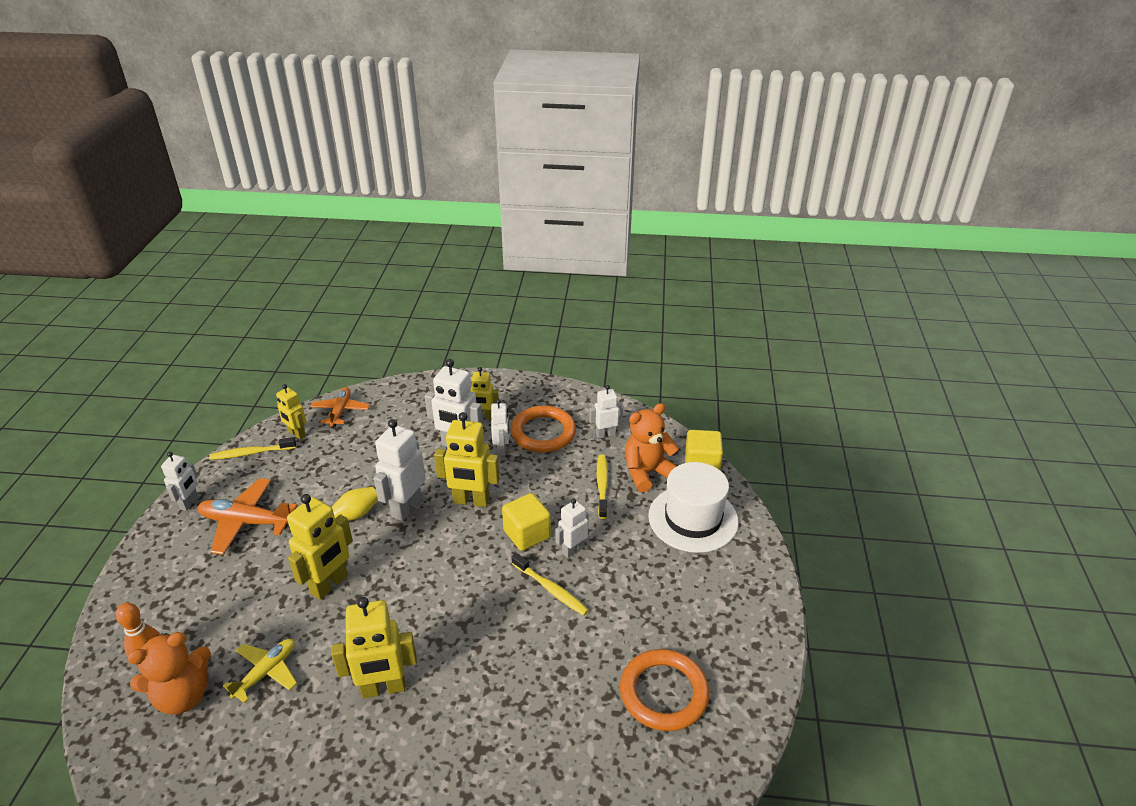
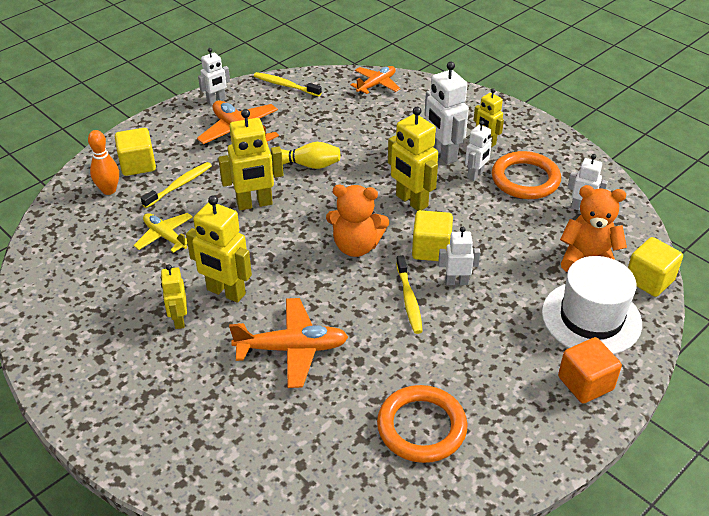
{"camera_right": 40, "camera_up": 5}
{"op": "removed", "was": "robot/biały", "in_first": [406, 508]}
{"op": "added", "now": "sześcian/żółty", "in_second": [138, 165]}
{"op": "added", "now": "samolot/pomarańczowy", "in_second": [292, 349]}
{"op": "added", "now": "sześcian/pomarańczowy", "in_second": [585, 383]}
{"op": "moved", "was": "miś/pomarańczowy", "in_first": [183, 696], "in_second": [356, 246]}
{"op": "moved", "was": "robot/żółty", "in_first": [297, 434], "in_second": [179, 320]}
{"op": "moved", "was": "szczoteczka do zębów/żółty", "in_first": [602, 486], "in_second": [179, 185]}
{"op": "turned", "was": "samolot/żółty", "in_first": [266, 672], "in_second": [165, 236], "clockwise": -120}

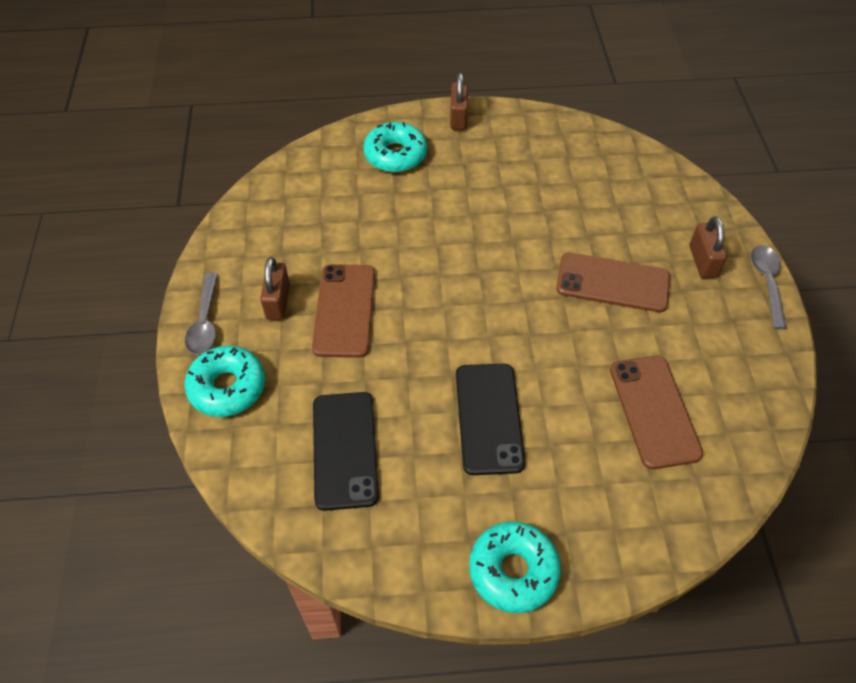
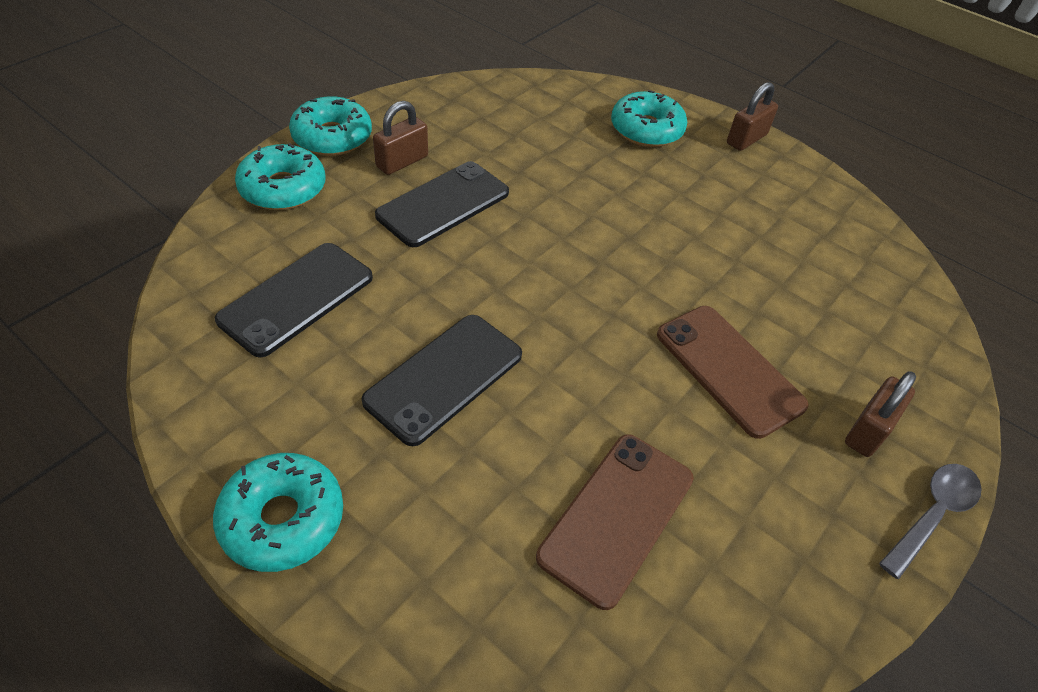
{"camera_right": 40, "camera_up": -5}
{"op": "replaced", "was": "łyżka/szary", "now": "donut/turkusowy", "in_first": [205, 322], "in_second": [332, 137]}
{"op": "recoloured", "was": "telefon/brązowy", "now": "telefon/czarny", "in_first": [345, 310], "in_second": [443, 204]}

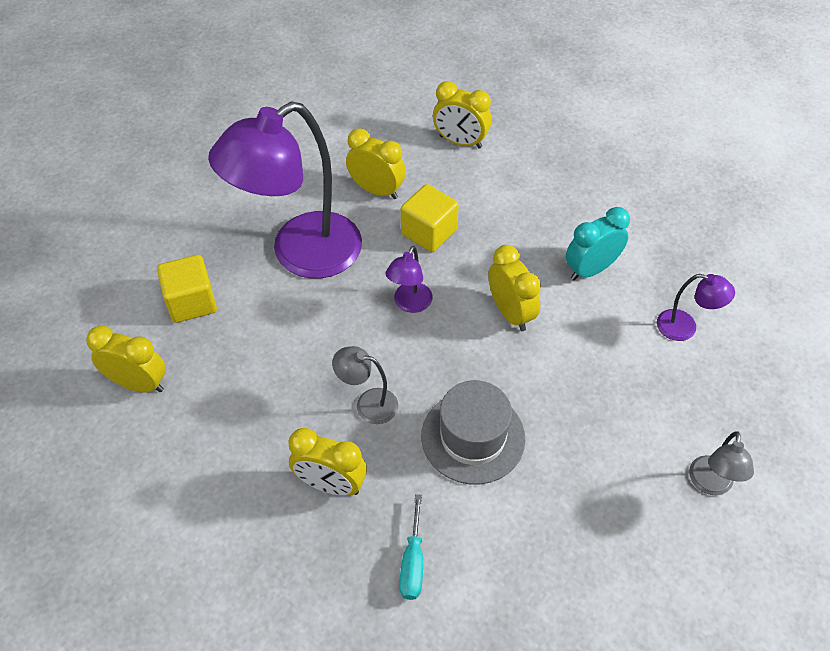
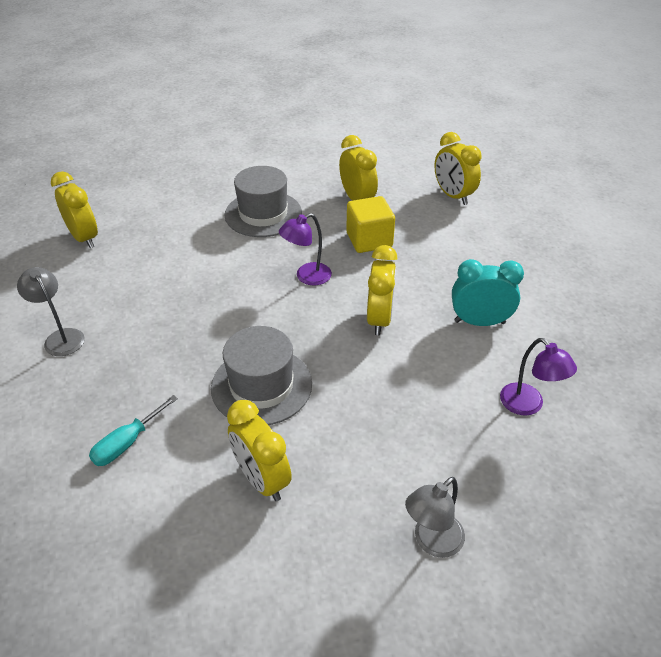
{"camera_right": 35, "camera_up": -10}
{"op": "removed", "was": "sześcian/żółty", "in_first": [191, 302]}
{"op": "moved", "was": "budzik/żółty", "in_first": [331, 484], "in_second": [262, 479]}
{"op": "moved", "was": "lampka/szary", "in_first": [368, 404], "in_second": [61, 337]}
{"op": "replaced", "was": "lampka/fioletowy", "now": "kapelusz/szary", "in_first": [301, 254], "in_second": [263, 214]}

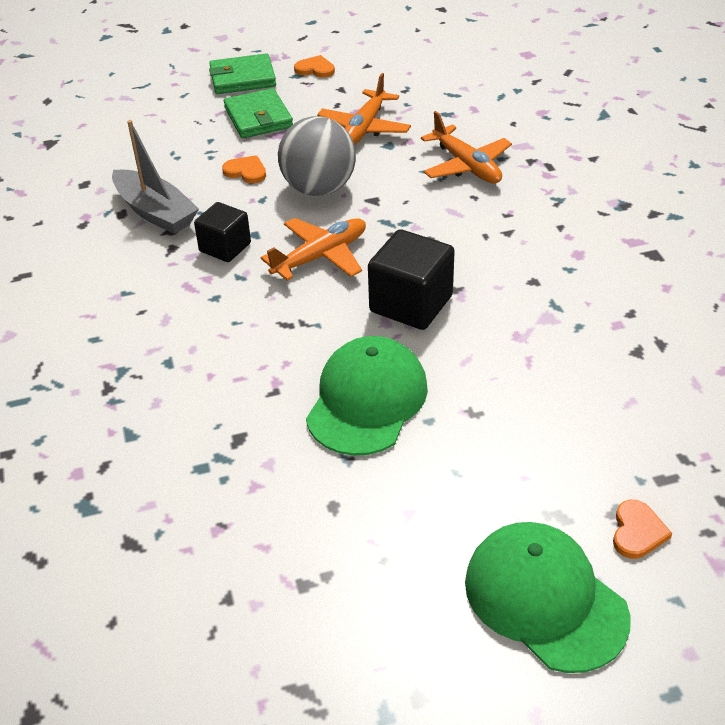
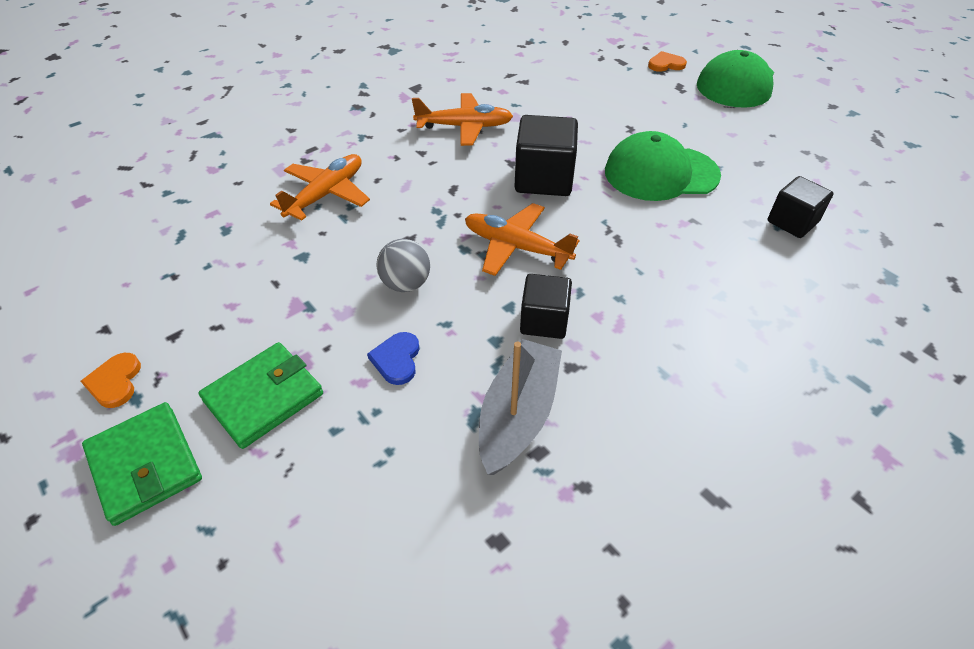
{"camera_right": -115, "camera_up": 5}
{"op": "added", "now": "sześcian/czarny", "in_second": [792, 222]}
{"op": "moved", "was": "samolot/pomarańczowy", "in_first": [364, 128], "in_second": [465, 127]}
{"op": "recoloured", "was": "serce/pomarańczowy", "now": "serce/niebieski", "in_first": [246, 171], "in_second": [397, 359]}
{"op": "resized", "was": "piłka/szary", "in_first": [319, 188], "in_second": [406, 284], "ratio": 0.59}

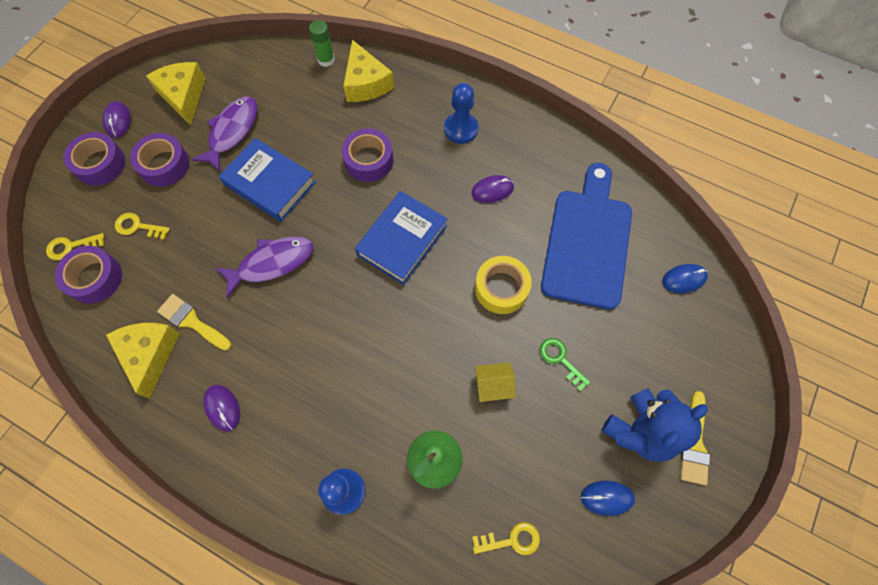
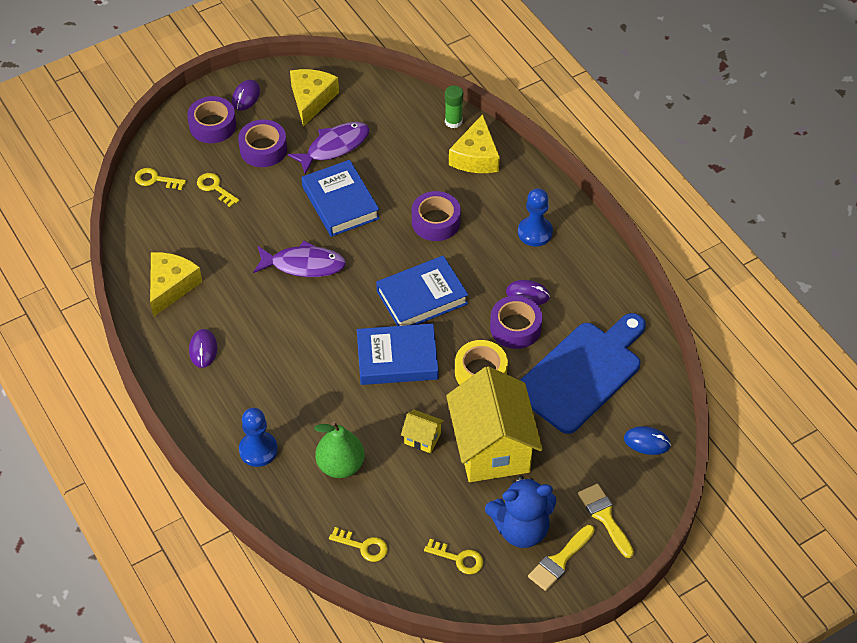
{"camera_right": 30, "camera_up": -15}
{"op": "added", "now": "książka/niebieski", "in_second": [397, 358]}
{"op": "moved", "was": "taśma klejąca/fioletowy", "in_first": [95, 278], "in_second": [515, 327]}
{"op": "moved", "was": "pędzel/żółty", "in_first": [192, 321], "in_second": [605, 517]}
{"op": "replaced", "was": "klucz/zielony", "now": "domek/żółty", "in_first": [560, 360], "in_second": [492, 448]}
{"op": "replaced", "was": "myszka/niebieski", "now": "klucz/żółty", "in_first": [607, 498], "in_second": [458, 558]}

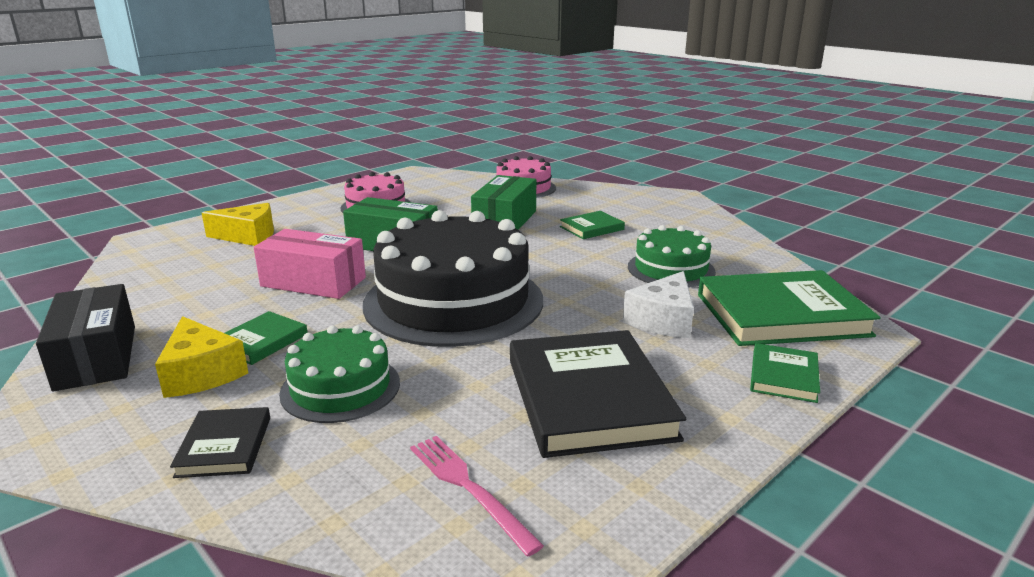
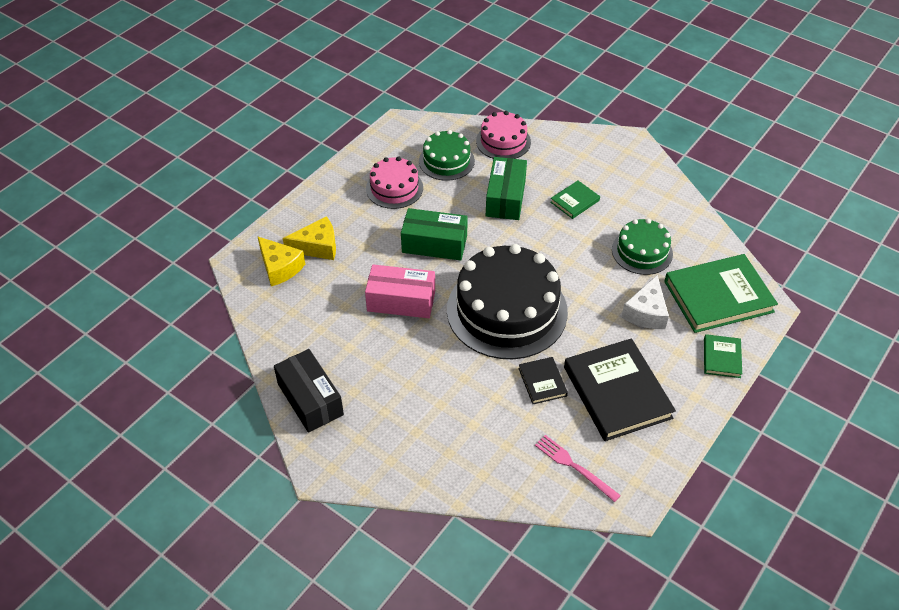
{"camera_right": -10, "camera_up": 25}
{"op": "removed", "was": "książka/zielony", "in_first": [261, 341]}
{"op": "moved", "was": "ser/żółty", "in_first": [201, 373], "in_second": [280, 267]}
{"op": "moved", "was": "książka/czarny", "in_first": [224, 446], "in_second": [542, 382]}
{"op": "moved", "was": "tort/zielony", "in_first": [340, 387], "in_second": [446, 161]}

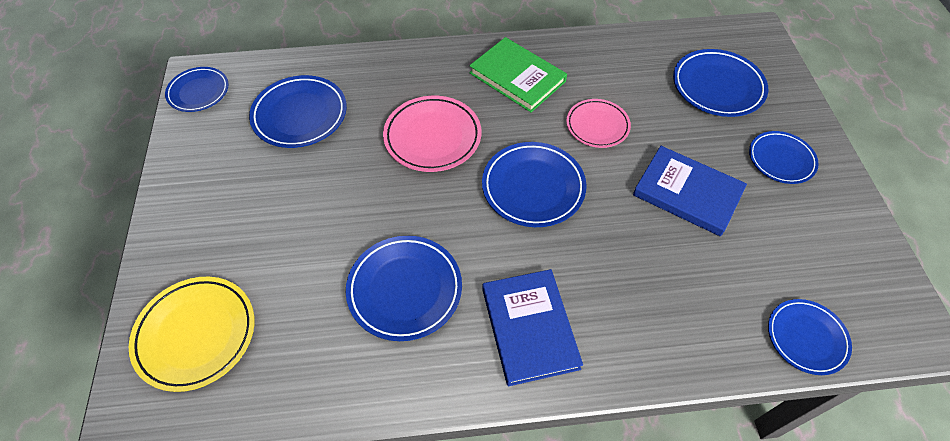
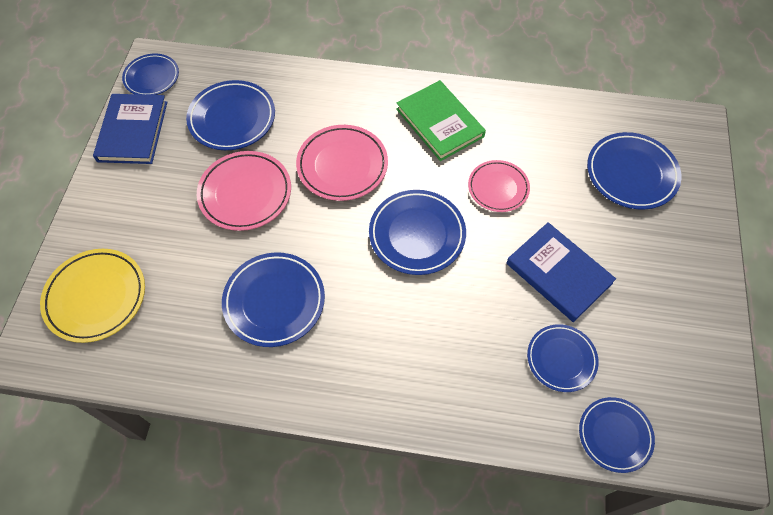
{"camera_right": 15, "camera_up": 5}
{"op": "added", "now": "talerz/różowy", "in_second": [245, 193]}
{"op": "moved", "was": "książka/niebieski", "in_first": [529, 328], "in_second": [133, 131]}
{"op": "moved", "was": "talerz/niebieski", "in_first": [781, 160], "in_second": [561, 359]}

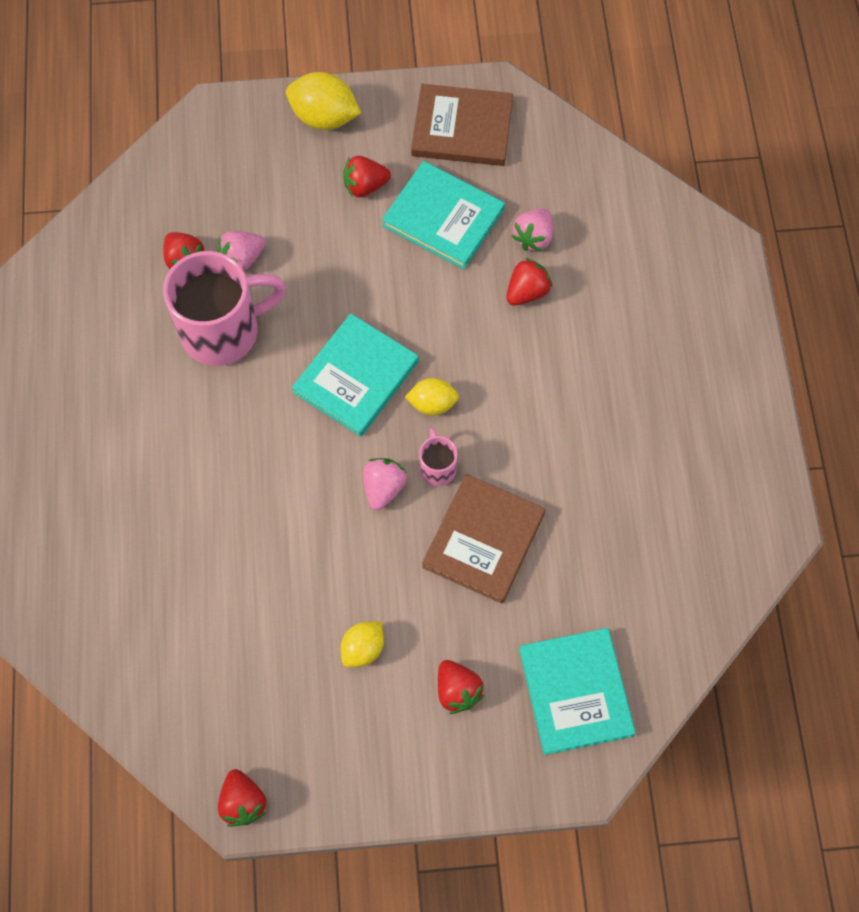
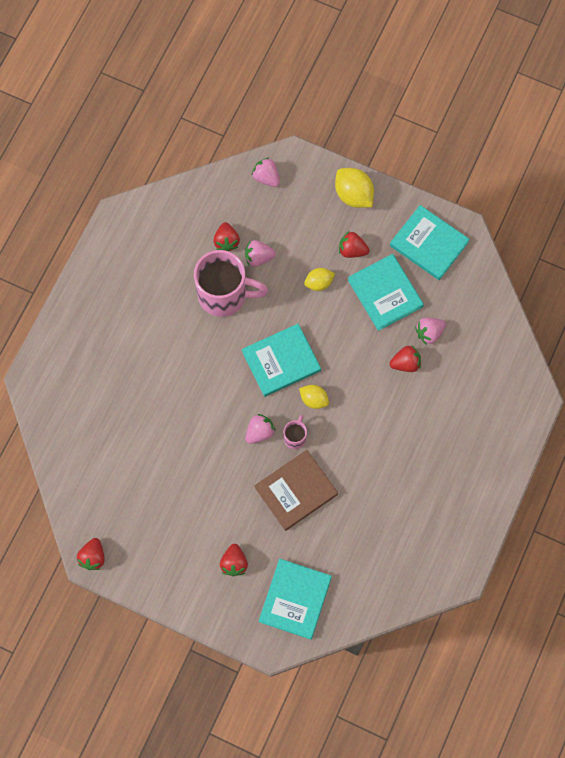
{"camera_right": 30, "camera_up": 5}
{"op": "added", "now": "truskawka/różowy", "in_second": [266, 177]}
{"op": "moved", "was": "cytryna/żółty", "in_first": [363, 648], "in_second": [319, 283]}
{"op": "recoloured", "was": "książka/brązowy", "now": "książka/turkusowy", "in_first": [462, 128], "in_second": [429, 244]}

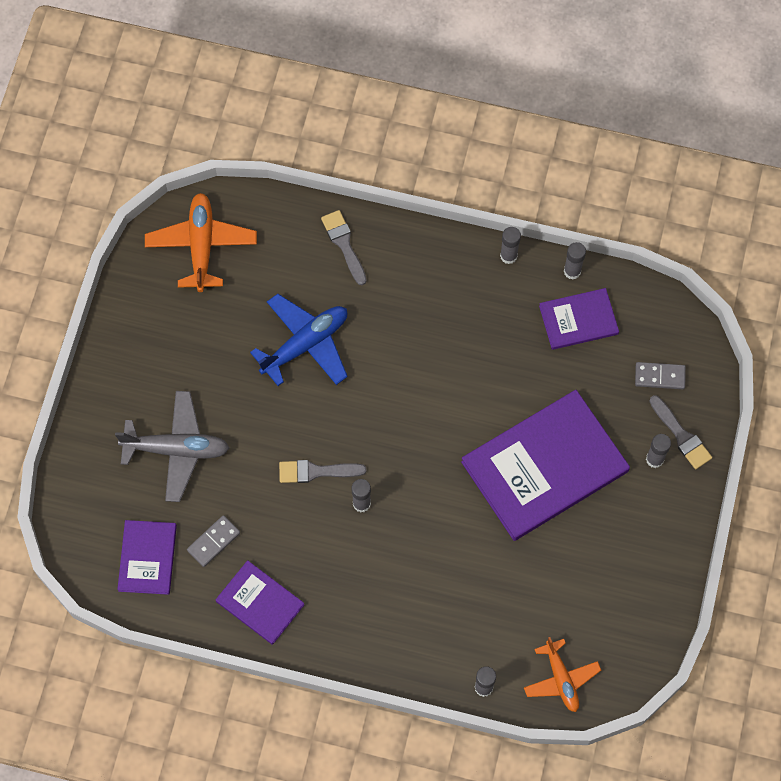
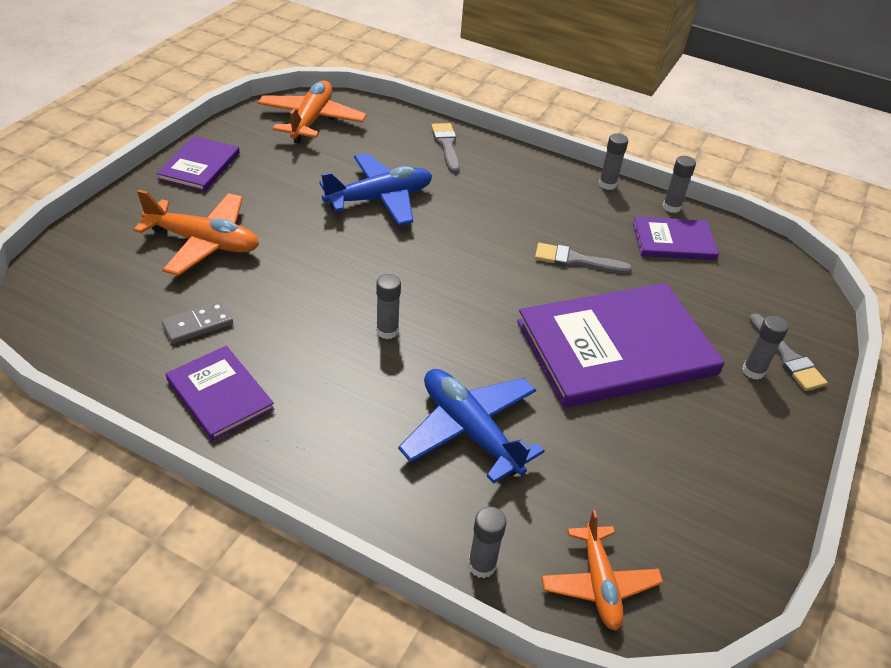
{"camera_right": 10, "camera_up": -25}
{"op": "removed", "was": "kostka domina/szary", "in_first": [660, 376]}
{"op": "added", "now": "samolot/niebieski", "in_second": [470, 430]}
{"op": "moved", "was": "książka/fioletowy", "in_first": [147, 558], "in_second": [199, 166]}
{"op": "moved", "was": "pędzel/szary", "in_first": [316, 471], "in_second": [576, 260]}
{"op": "recoloured", "was": "samolot/szary", "now": "samolot/pomarańczowy", "in_first": [176, 449], "in_second": [204, 242]}

